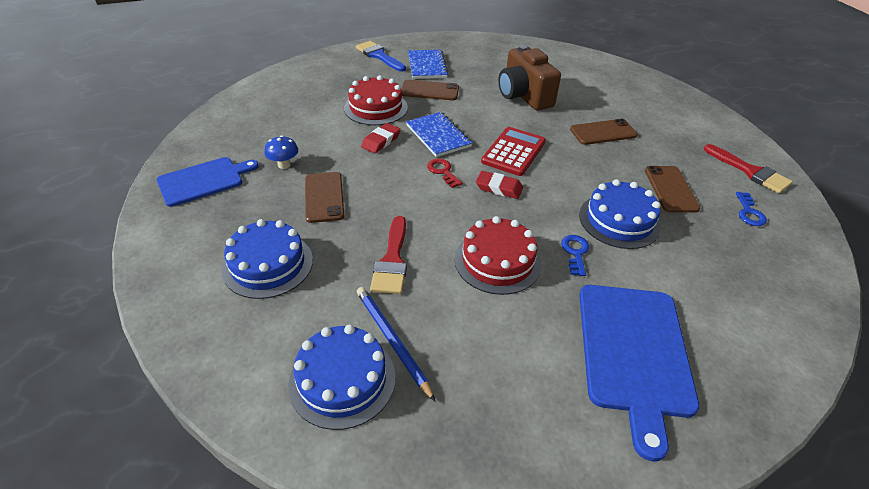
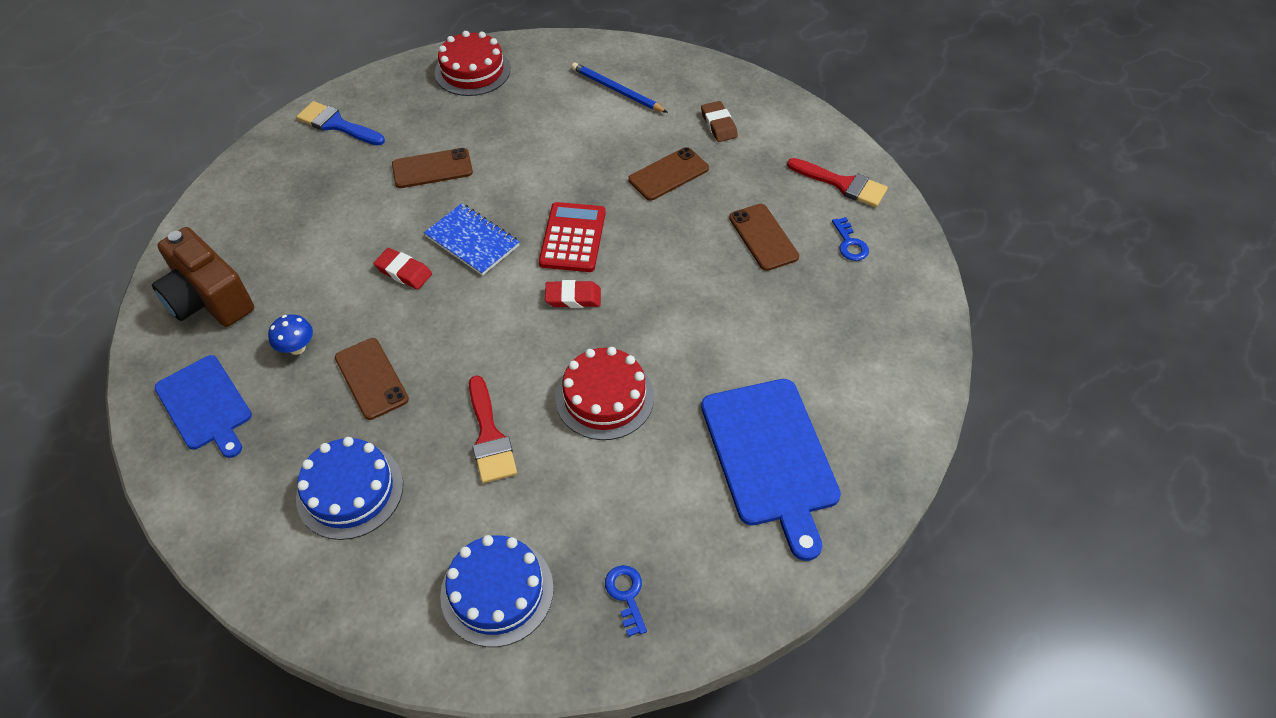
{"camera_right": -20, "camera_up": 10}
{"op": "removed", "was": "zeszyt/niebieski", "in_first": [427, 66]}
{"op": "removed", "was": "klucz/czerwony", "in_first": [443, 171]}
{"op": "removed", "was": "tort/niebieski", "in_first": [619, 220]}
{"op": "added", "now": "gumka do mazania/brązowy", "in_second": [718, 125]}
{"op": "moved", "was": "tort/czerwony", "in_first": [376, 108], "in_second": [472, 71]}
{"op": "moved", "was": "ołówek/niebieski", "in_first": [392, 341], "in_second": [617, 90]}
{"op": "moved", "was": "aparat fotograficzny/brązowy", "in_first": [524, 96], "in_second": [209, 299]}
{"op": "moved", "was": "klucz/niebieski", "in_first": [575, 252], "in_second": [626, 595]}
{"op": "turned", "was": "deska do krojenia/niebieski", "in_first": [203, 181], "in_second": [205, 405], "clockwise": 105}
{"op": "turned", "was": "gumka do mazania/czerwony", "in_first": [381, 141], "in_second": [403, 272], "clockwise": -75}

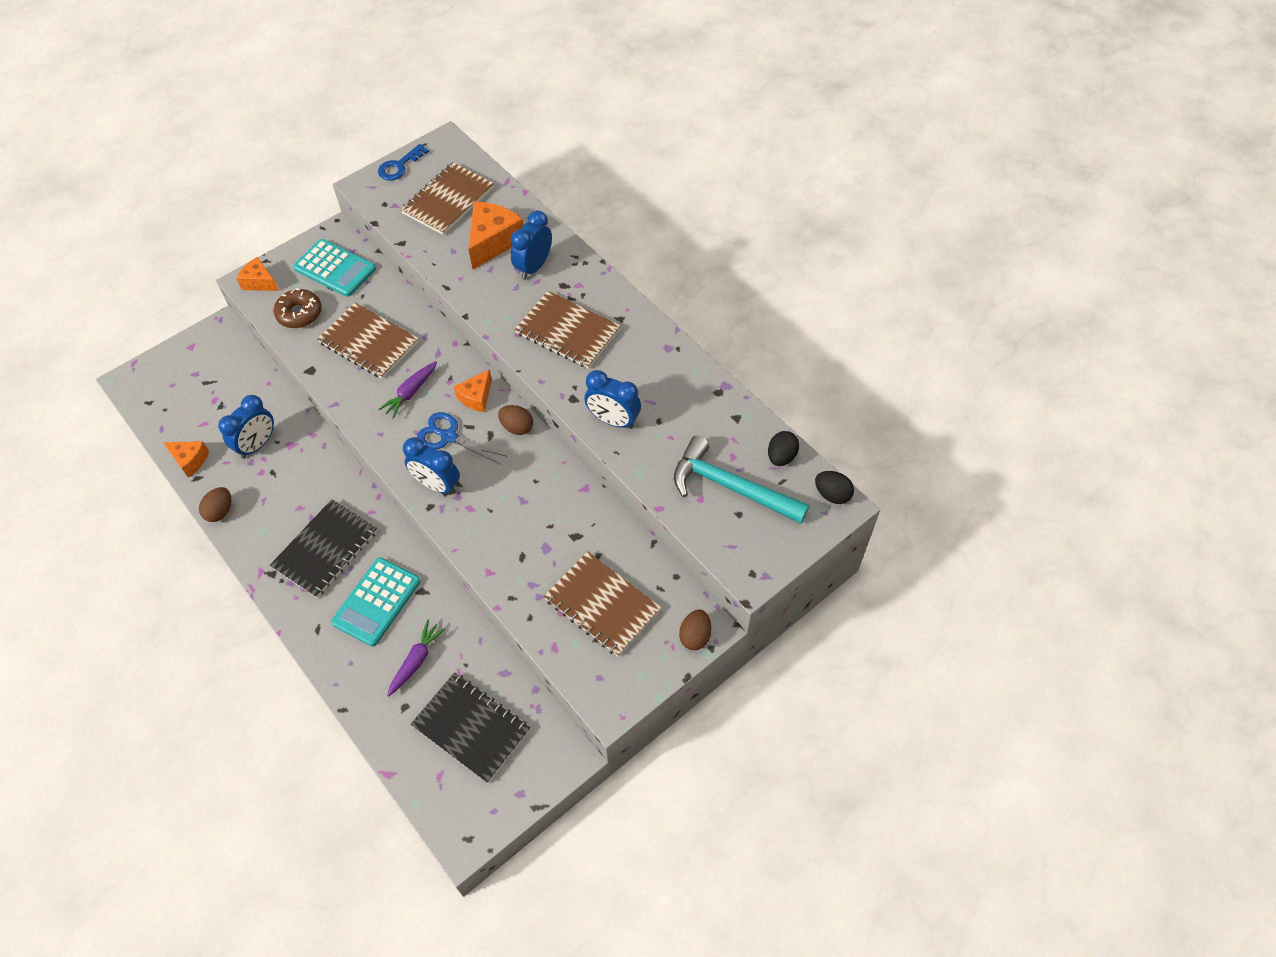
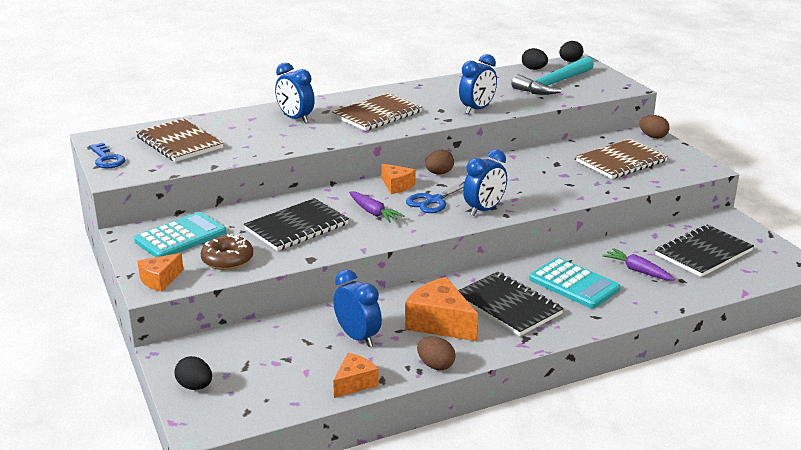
{"camera_right": -75, "camera_up": -30}
{"op": "added", "now": "jajko/czarny", "in_second": [195, 386]}
{"op": "moved", "was": "ser/pomarańczowy", "in_first": [493, 241], "in_second": [439, 323]}
{"op": "recoloured", "was": "zeszyt/brązowy", "now": "zeszyt/czarny", "in_first": [369, 342], "in_second": [296, 227]}

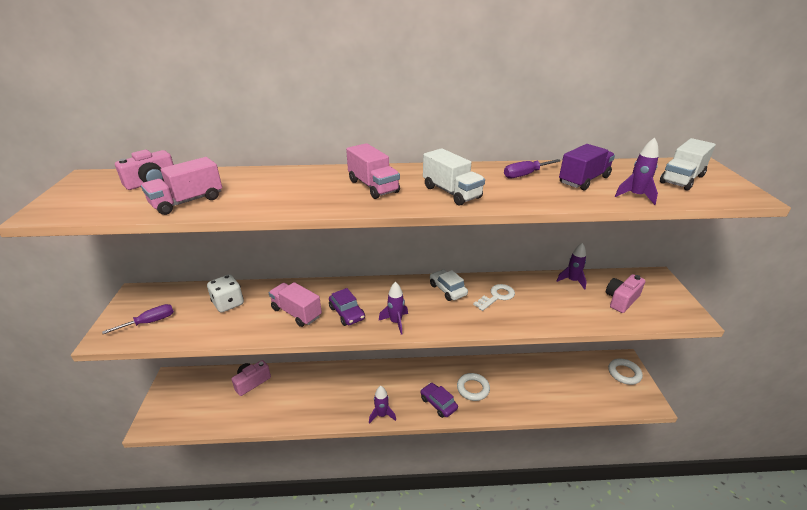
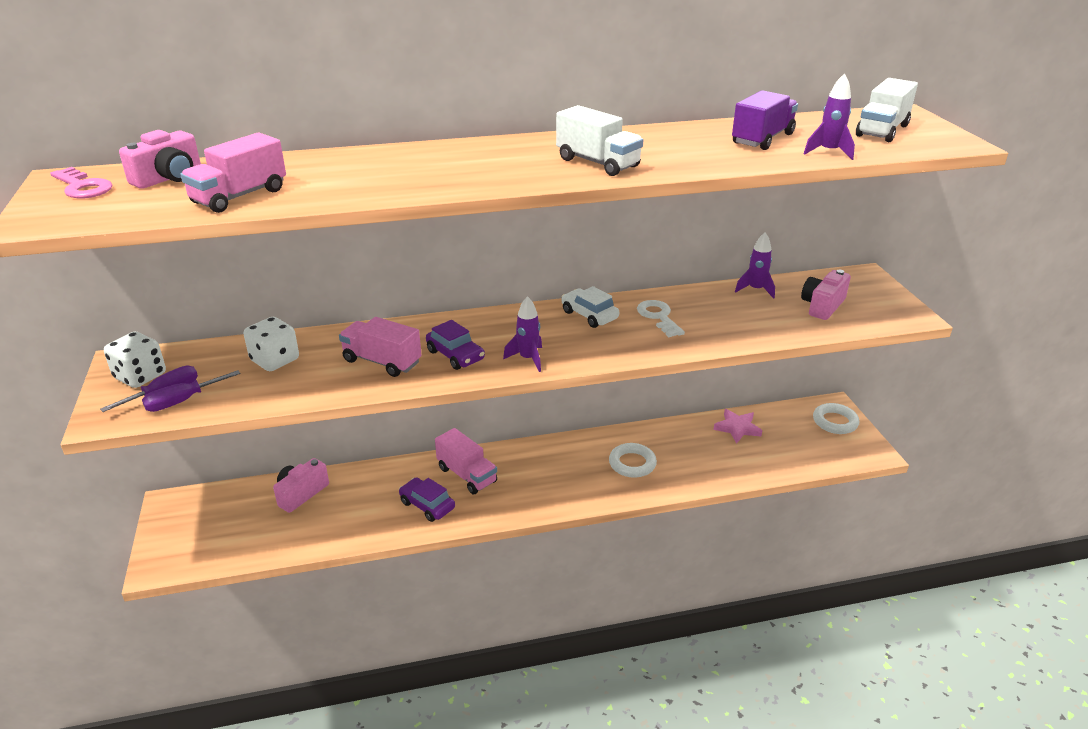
{"camera_right": -10, "camera_up": 0}
{"op": "removed", "was": "rakieta/fioletowy", "in_first": [381, 415]}
{"op": "added", "now": "klucz/różowy", "in_second": [83, 187]}
{"op": "added", "now": "kostka do gry/biały", "in_second": [140, 376]}
{"op": "added", "now": "gwiazda/różowy", "in_second": [737, 428]}
{"op": "moved", "was": "ciężarówka/różowy", "in_first": [373, 186], "in_second": [467, 475]}
{"op": "moved", "was": "samochód/fioletowy", "in_first": [438, 403], "in_second": [427, 505]}
{"op": "moved", "was": "śrubokręt/fioletowy", "in_first": [525, 175], "in_second": [182, 401]}
{"op": "turned", "was": "klucz/biały", "in_first": [497, 296], "in_second": [658, 317], "clockwise": -60}

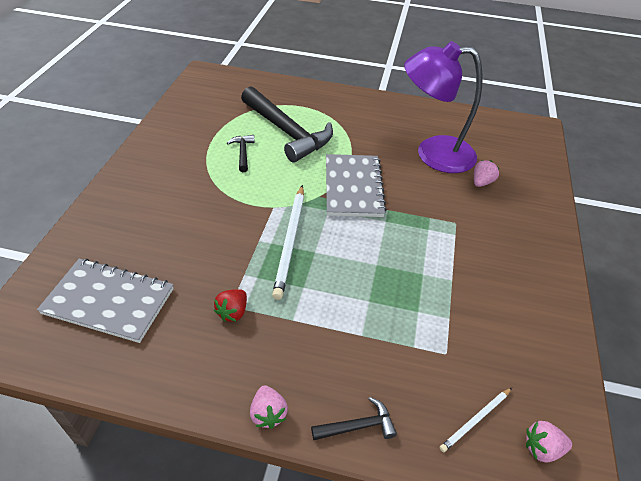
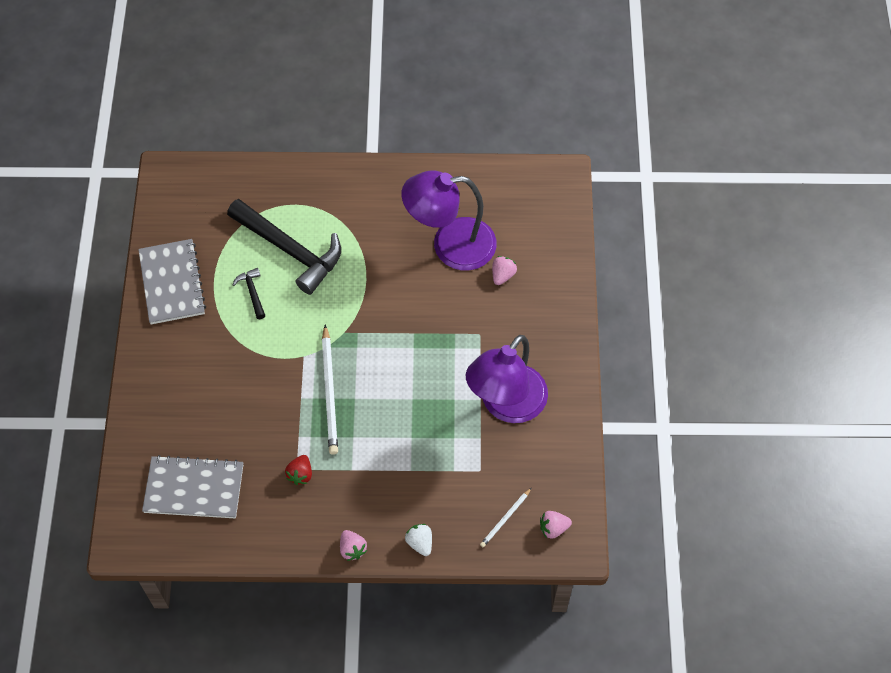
{"camera_right": -10, "camera_up": 15}
{"op": "added", "now": "lampka/fioletowy", "in_second": [506, 405]}
{"op": "moved", "was": "zeszyt/szary", "in_first": [353, 187], "in_second": [172, 283]}
{"op": "replaced", "was": "młotek/czarny", "now": "truskawka/biały", "in_first": [358, 426], "in_second": [420, 543]}

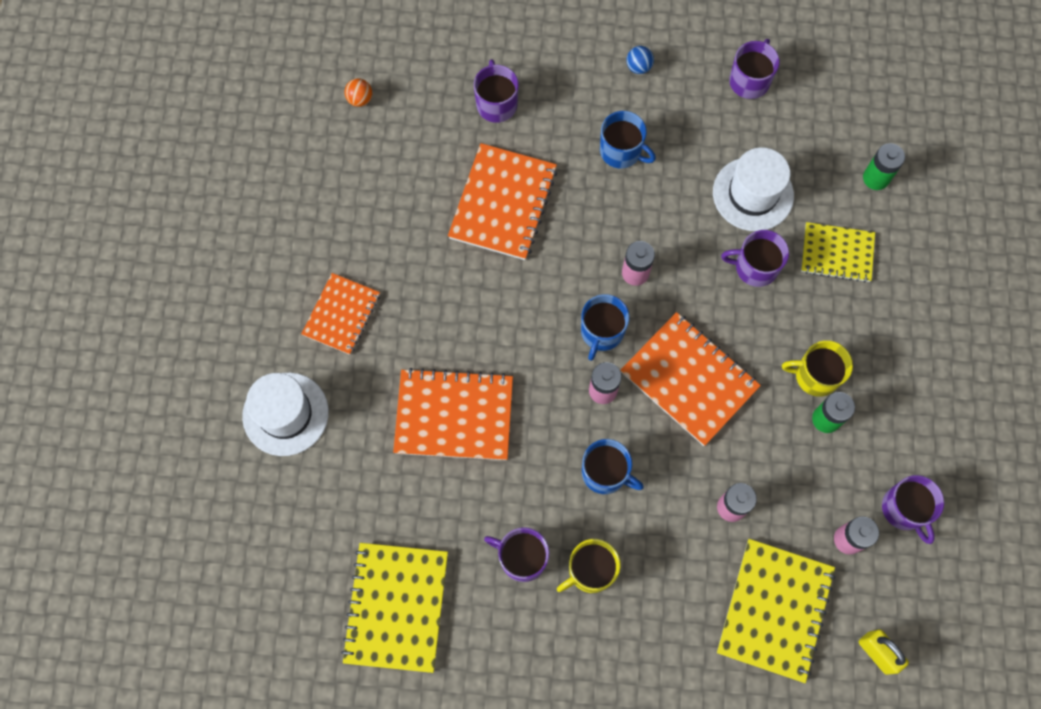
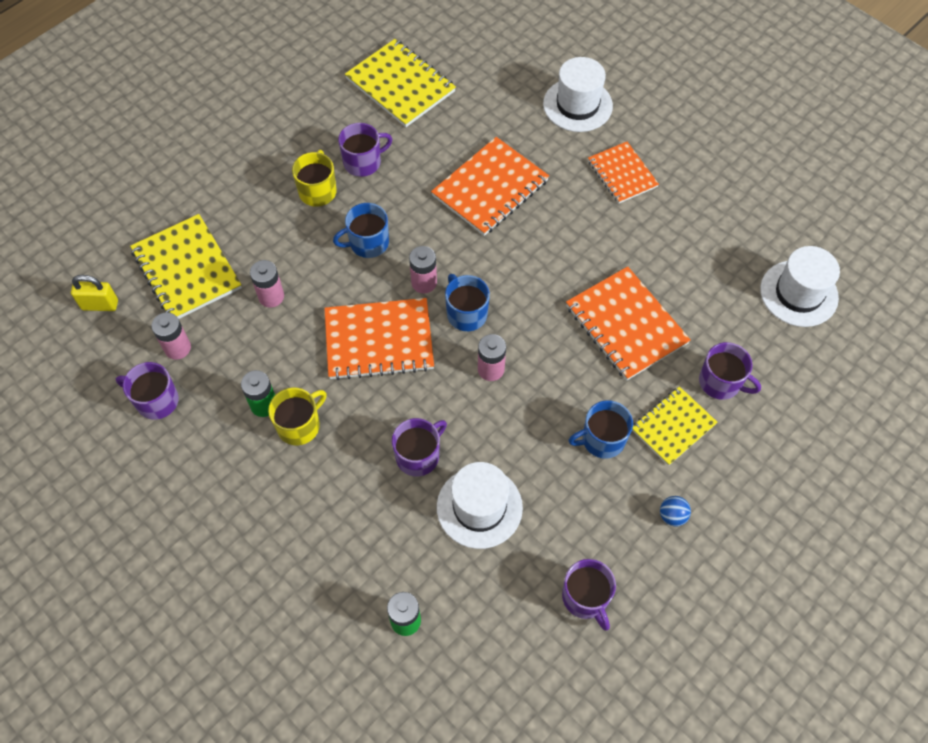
{"camera_right": 130, "camera_up": -10}
{"op": "moved", "was": "zeszyt/żółty", "in_first": [837, 253], "in_second": [673, 427]}
{"op": "replaced", "was": "piłka/pomarańczowy", "now": "kapelusz/biały", "in_first": [360, 99], "in_second": [799, 293]}

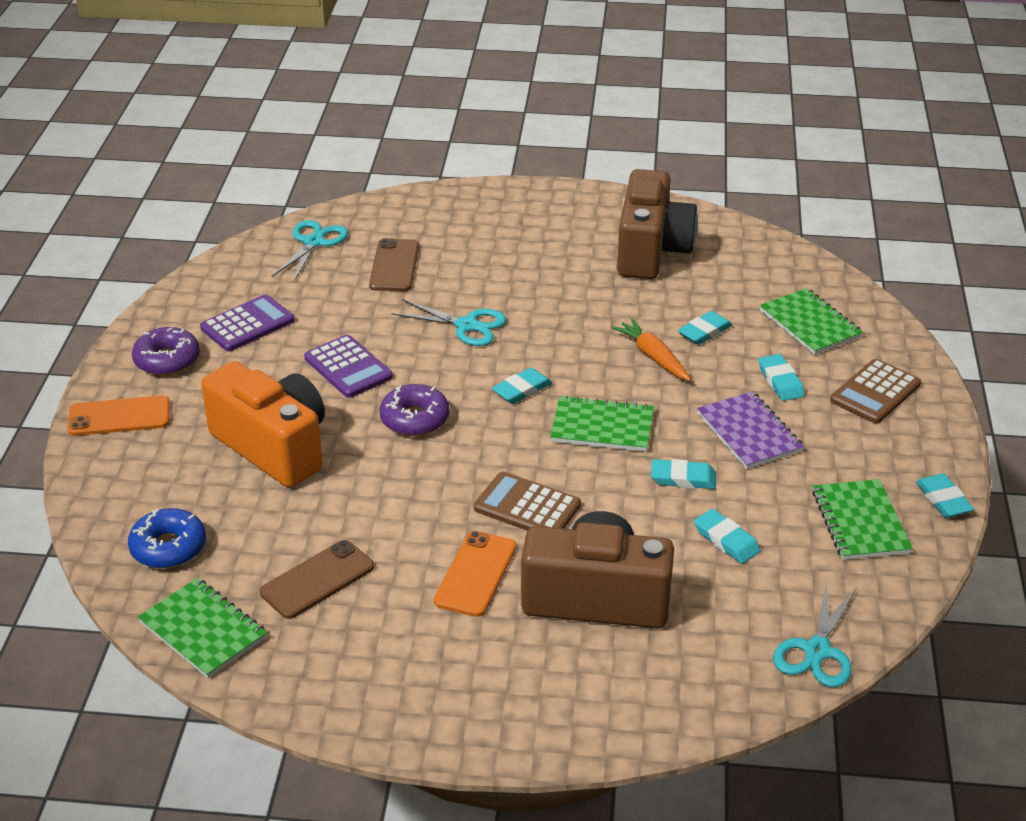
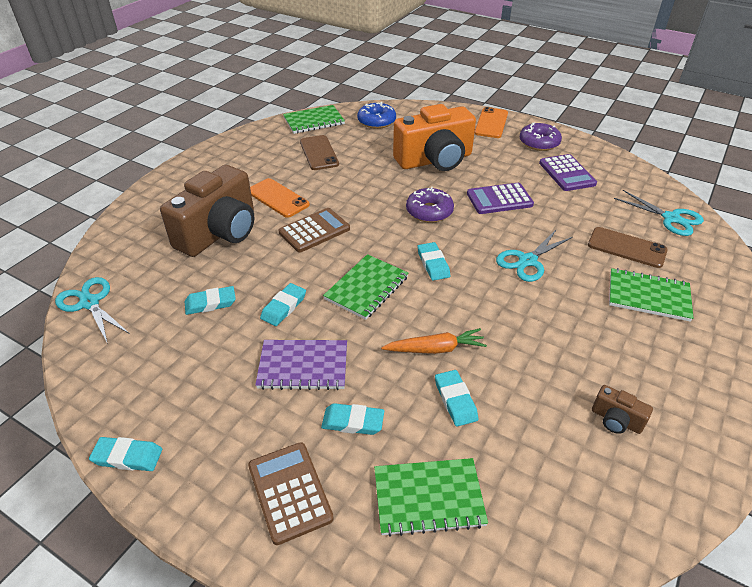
{"camera_right": 115, "camera_up": 5}
{"op": "moved", "was": "zeszyt/zielony", "in_first": [860, 522], "in_second": [648, 296]}
{"op": "resized", "was": "aparat fotograficzny/brązowy", "in_first": [651, 250], "in_second": [616, 420], "ratio": 0.41}

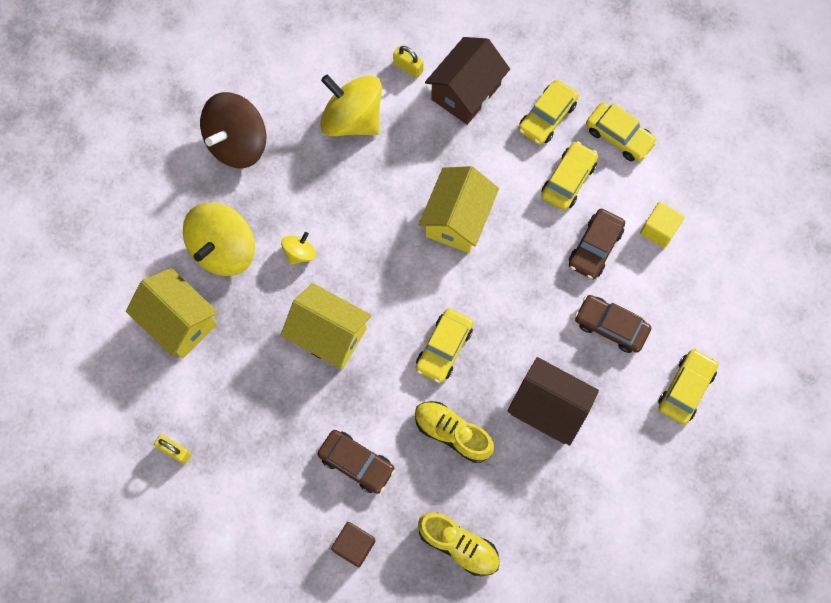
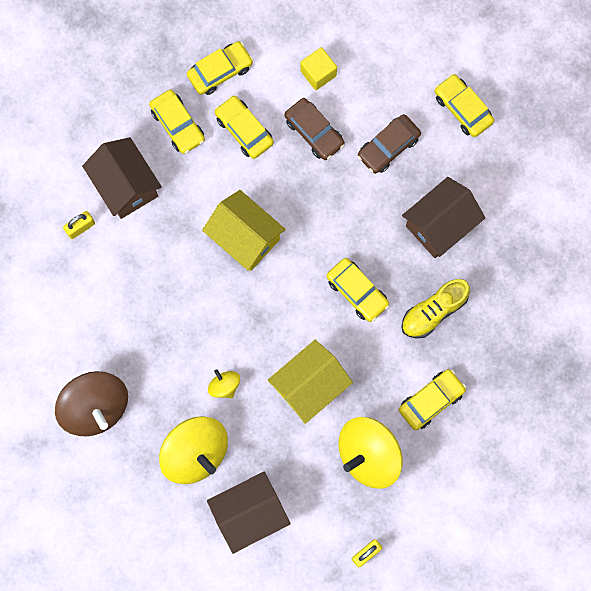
{"camera_right": -70, "camera_up": 5}
{"op": "removed", "was": "sześcian/brązowy", "in_first": [354, 545]}
{"op": "removed", "was": "but/żółty", "in_first": [458, 545]}
{"op": "moved", "was": "bączek/żółty", "in_first": [352, 119], "in_second": [368, 455]}
{"op": "recoloured", "was": "domek/żółty", "now": "domek/brązowy", "in_first": [179, 322], "in_second": [249, 514]}
{"op": "recoloured", "was": "samochód/brązowy", "now": "samochód/żółty", "in_first": [356, 463], "in_second": [431, 400]}

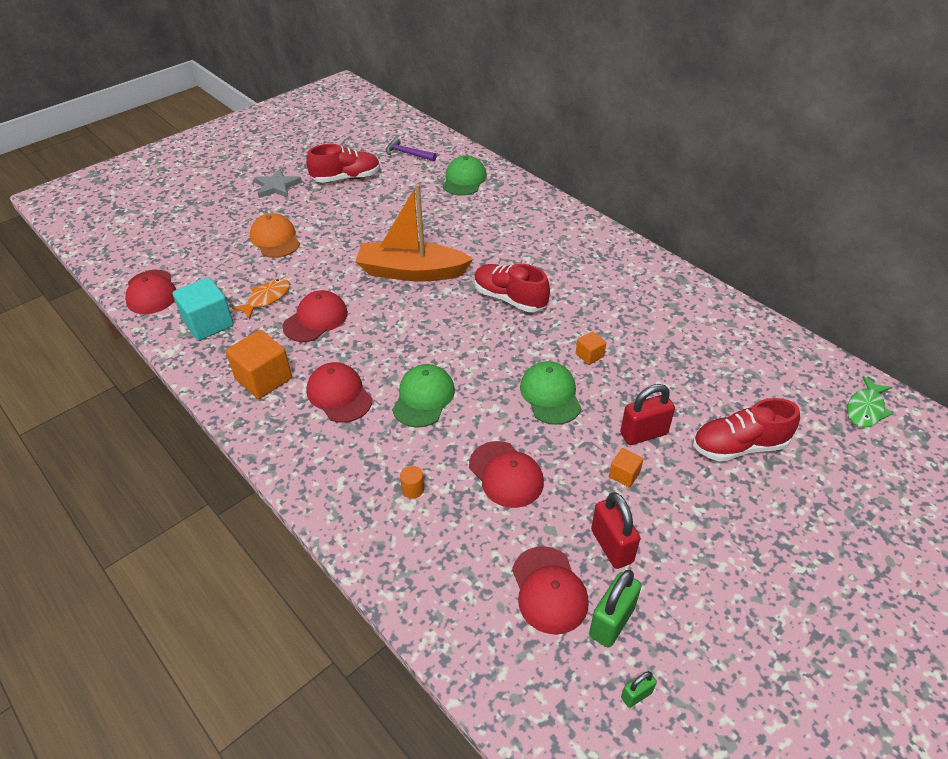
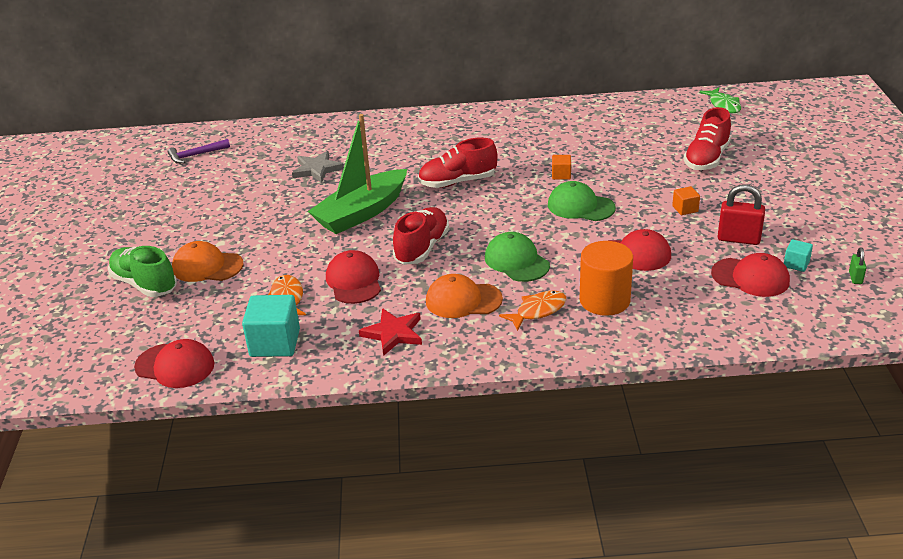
{"camera_right": -50, "camera_up": -10}
{"op": "removed", "was": "czapka/zielony", "in_first": [464, 179]}
{"op": "removed", "was": "kłódka/czerwony", "in_first": [643, 434]}
{"op": "added", "now": "but/zielony", "in_second": [144, 284]}
{"op": "added", "now": "ryba/pomarańczowy", "in_second": [538, 311]}
{"op": "moved", "was": "gwiazda/szary", "in_first": [277, 186], "in_second": [317, 169]}
{"op": "moved", "was": "but/czerwony", "in_first": [346, 178], "in_second": [422, 248]}
{"op": "replaced", "was": "sześcian/pomarańczowy", "now": "gwiazda/czerwony", "in_first": [263, 379], "in_second": [393, 333]}
{"op": "replaced", "was": "kłódka/zielony", "now": "sześcian/turkusowy", "in_first": [611, 622], "in_second": [796, 264]}
{"op": "recoloured", "was": "czapka/czerwony", "now": "czapka/pomarańczowy", "in_first": [339, 395], "in_second": [463, 300]}
{"op": "recoloured", "was": "łódka/pomarańczowy", "now": "łódka/zielony", "in_first": [411, 272], "in_second": [362, 213]}
{"op": "resized", "was": "walec/pomarańczowy", "in_first": [413, 489], "in_second": [604, 300], "ratio": 2.47}

